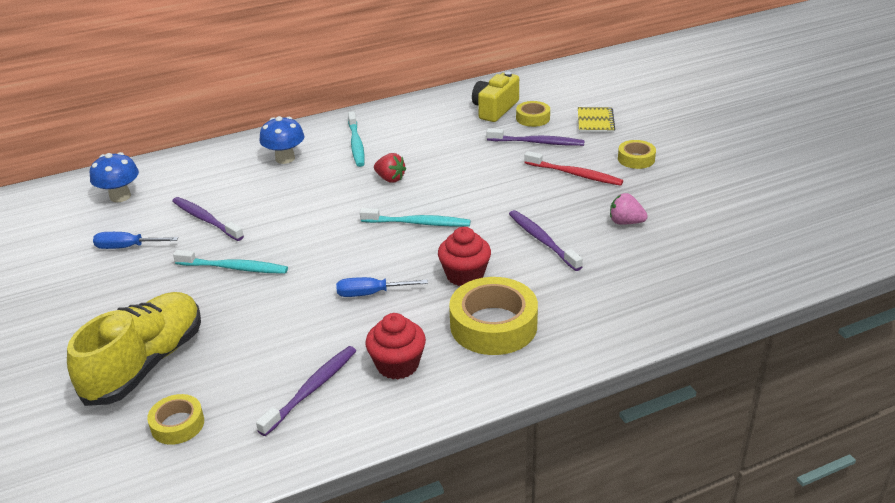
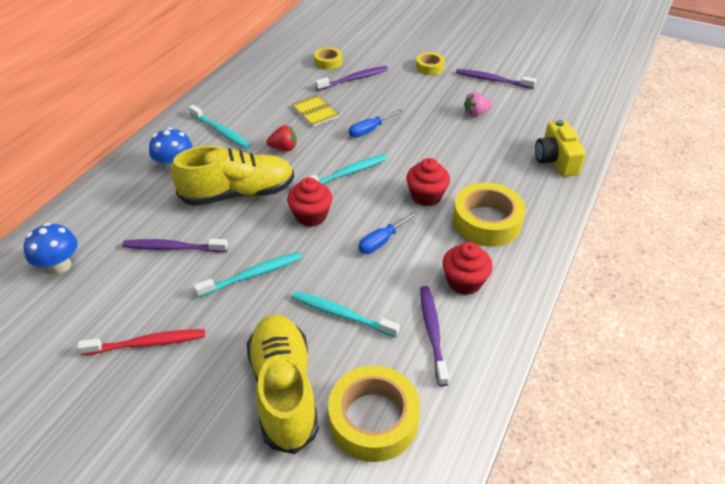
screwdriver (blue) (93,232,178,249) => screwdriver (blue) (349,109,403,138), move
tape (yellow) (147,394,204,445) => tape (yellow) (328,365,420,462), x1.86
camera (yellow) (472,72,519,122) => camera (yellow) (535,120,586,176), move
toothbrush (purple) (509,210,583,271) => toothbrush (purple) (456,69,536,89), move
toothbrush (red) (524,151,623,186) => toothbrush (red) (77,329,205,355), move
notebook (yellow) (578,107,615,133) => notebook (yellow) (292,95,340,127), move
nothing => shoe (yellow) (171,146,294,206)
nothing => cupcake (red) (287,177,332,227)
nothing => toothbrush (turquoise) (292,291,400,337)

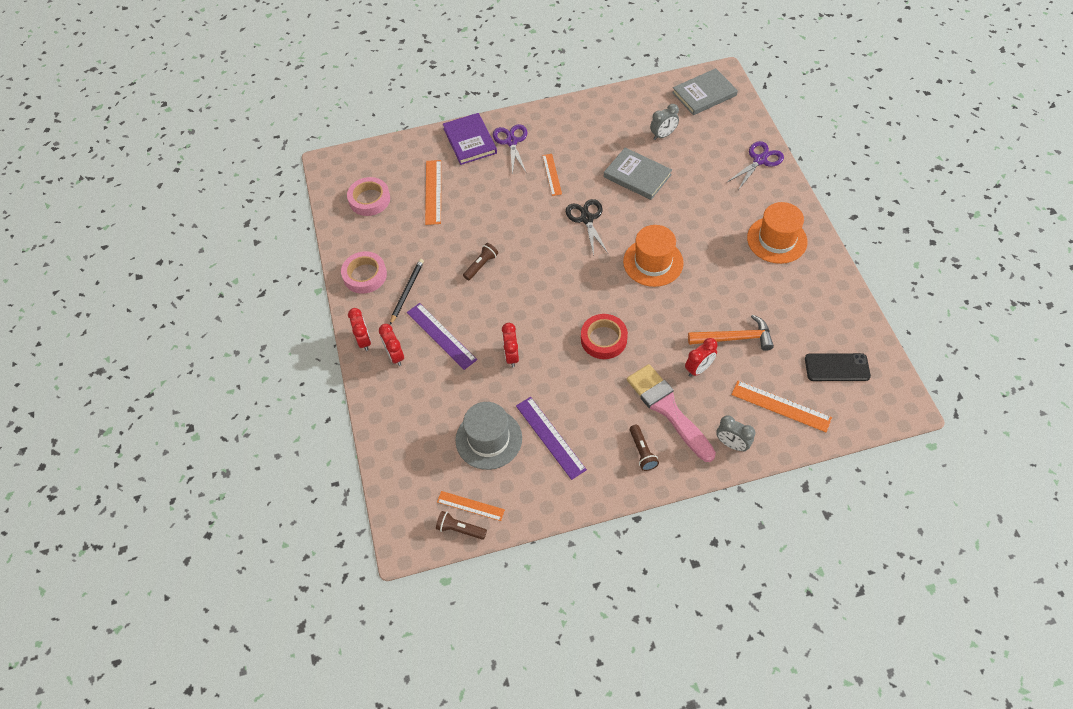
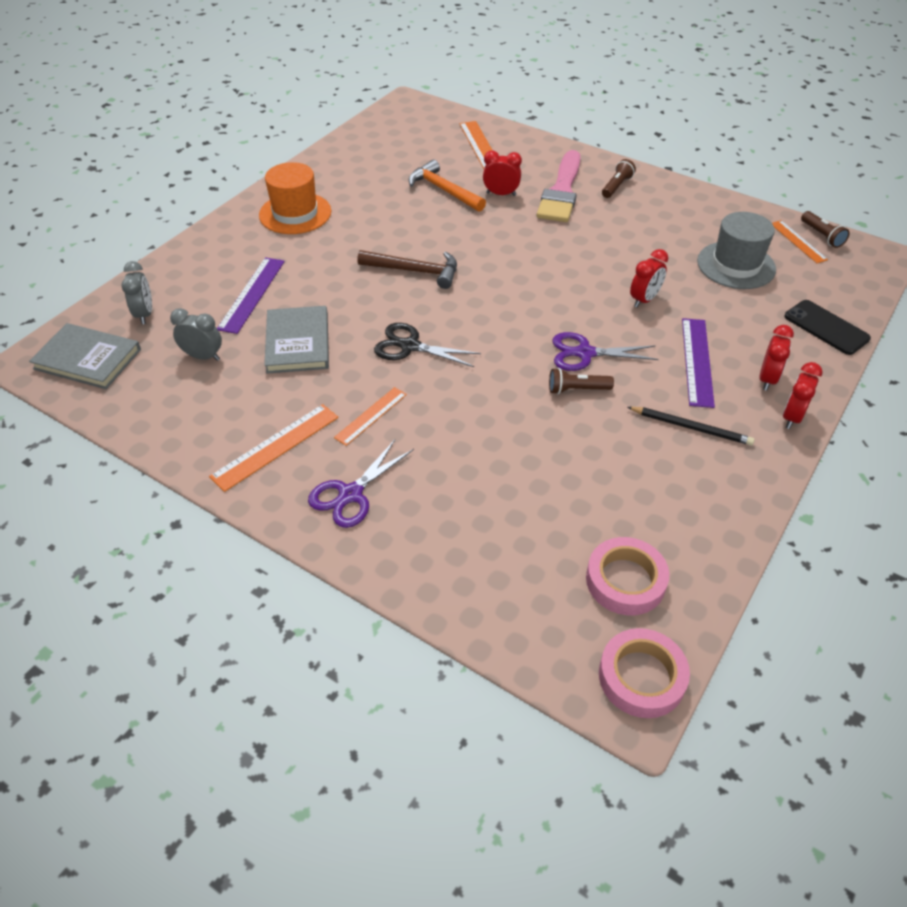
tape (pink) (341,252,387,294) => tape (pink) (599,628,690,718), move
pencil (black) (390,259,424,325) => pencil (black) (628,407,755,445), 135 degrees counterclockwise
ruler (orange) (425,160,441,225) => ruler (orange) (209,404,338,492), move
book (purple) (443,113,497,165) => nothing
ruler (purple) (516,397,587,480) => ruler (purple) (217,257,285,334), move
scissors (black) (566,199,608,256) => scissors (black) (374,323,481,367), 75 degrees clockwise
tape (red) (581,314,628,359) => nothing
hat (orange) (623,225,684,287) => hammer (brown) (357,250,457,289)
clock (grey) (716,415,755,451) => clock (grey) (122,261,152,324), move
scissors (purple) (726,141,784,189) => scissors (purple) (552,332,659,371), move
phone (black) (805,353,871,381) => phone (black) (784,300,871,355), move

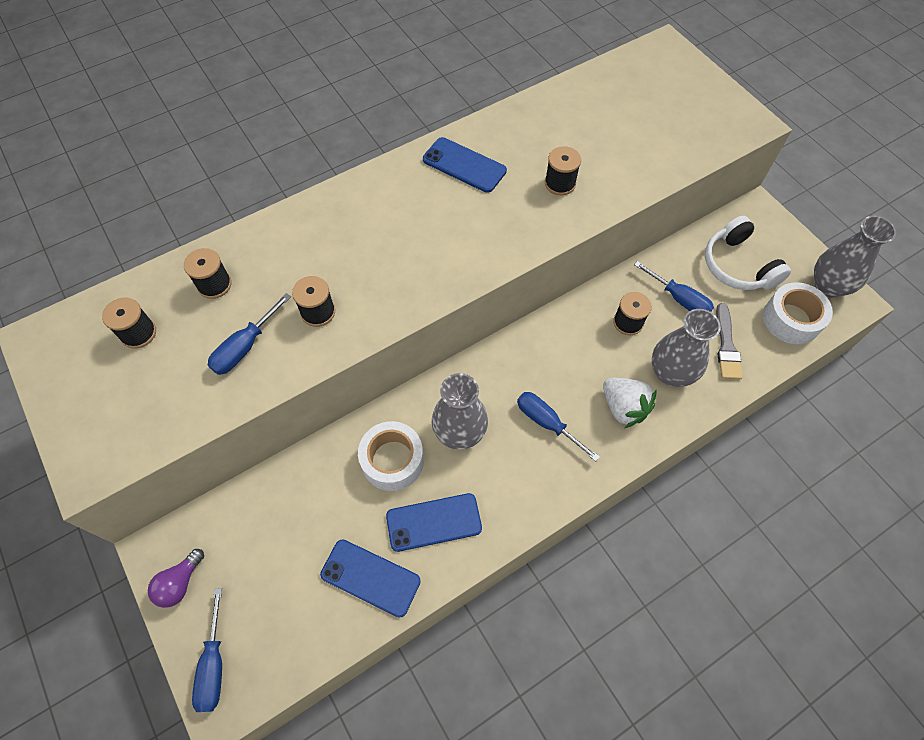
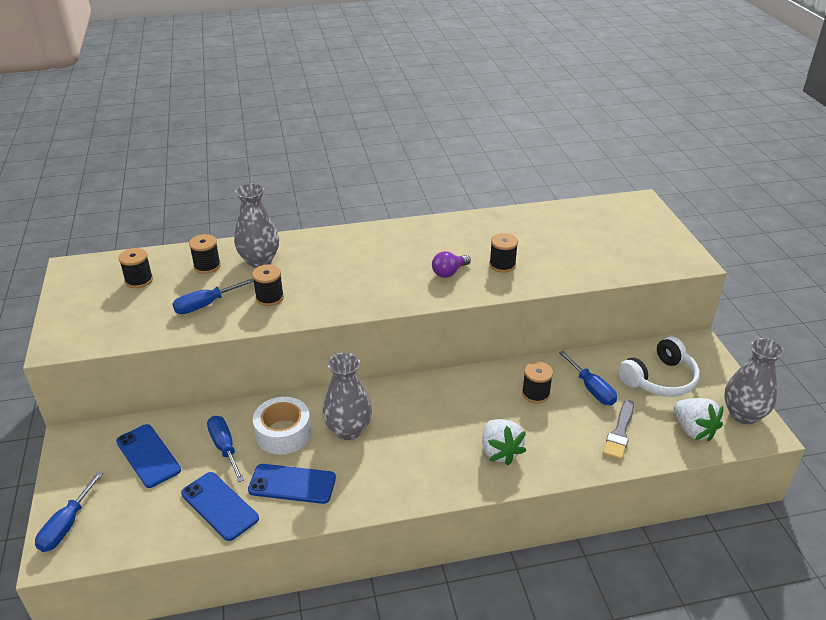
light bulb (purple) (148,549,204,608) => light bulb (purple) (432,251,471,278), move
phone (blue) (423,137,507,193) => phone (blue) (116,424,181,488), move
screwdriver (blue) (517,392,600,462) => screwdriver (blue) (207,416,244,482), move
vase (grey) (652,309,721,387) => vase (grey) (234,183,279,268), move
headphones (white) (705,216,791,290) => headphones (white) (618,337,700,397), 120 degrees counterclockwise
tape (white) (763,282,833,344) => strawberry (white) (674,398,723,442)

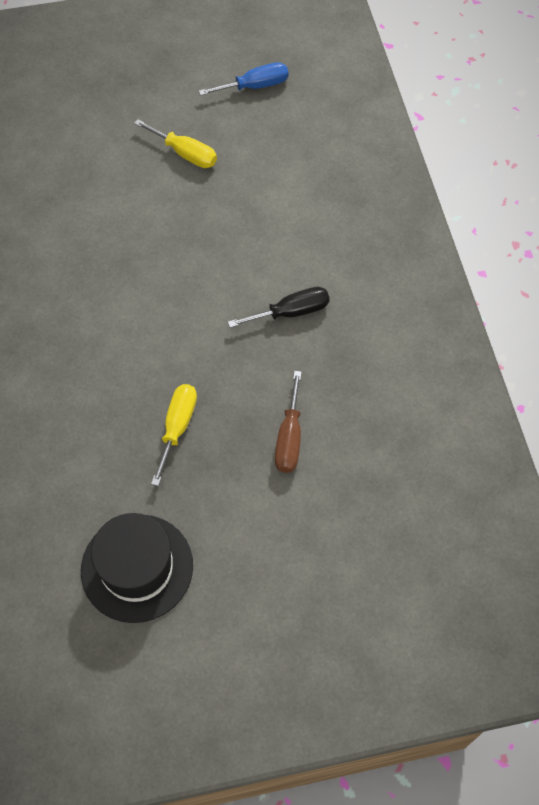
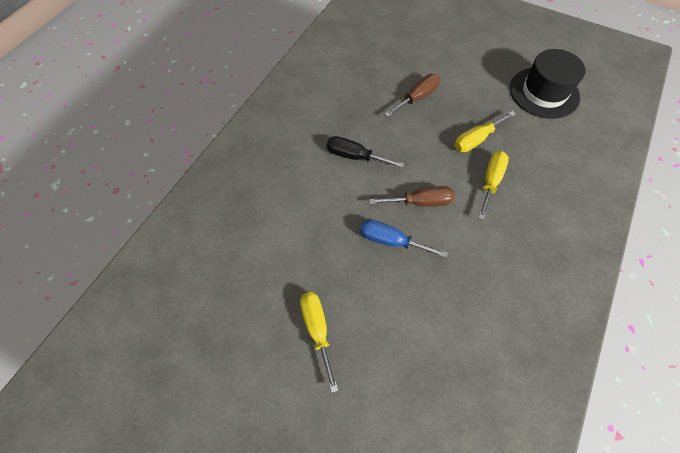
screwdriver (blue) (199,62,289,96) => screwdriver (blue) (360,219,448,258), move
nothing => screwdriver (brown) (369,186,455,207)
nothing => screwdriver (yellow) (478,151,509,220)

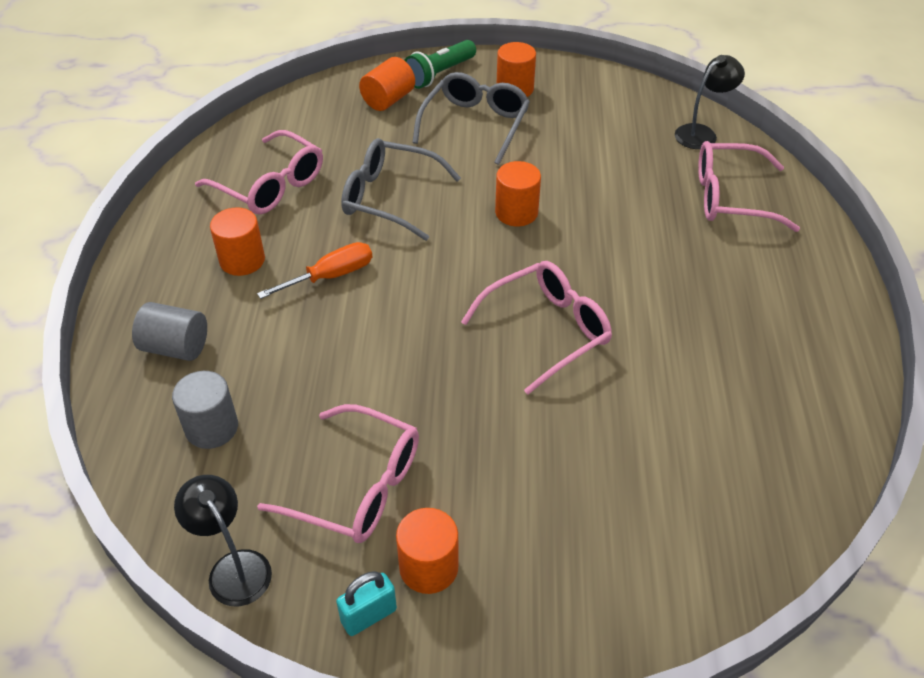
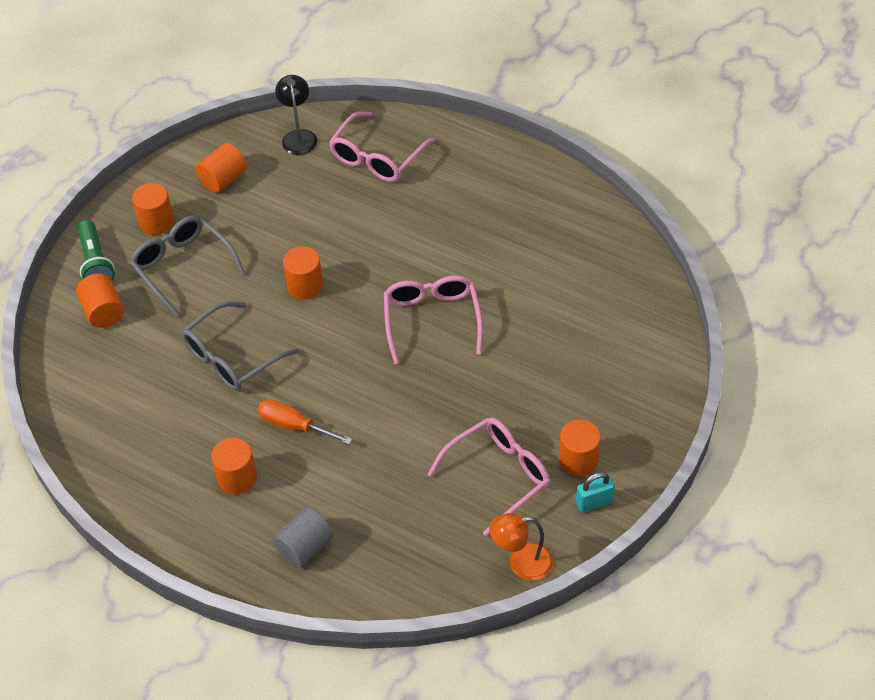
cylinder (grey) (172,371,238,449) => nothing
lamp (black) (174,475,272,606) => lamp (orange) (489,513,553,581)
glasses (pink) (195,130,323,214) => nothing
screwdriver (orange) (257,242,372,299) => screwdriver (orange) (258,399,352,444), 60 degrees counterclockwise
padlock (turquoise) (336,571,397,636) => padlock (turquoise) (576,472,615,512), 75 degrees clockwise
nothing => cylinder (orange) (196,143,247,193)

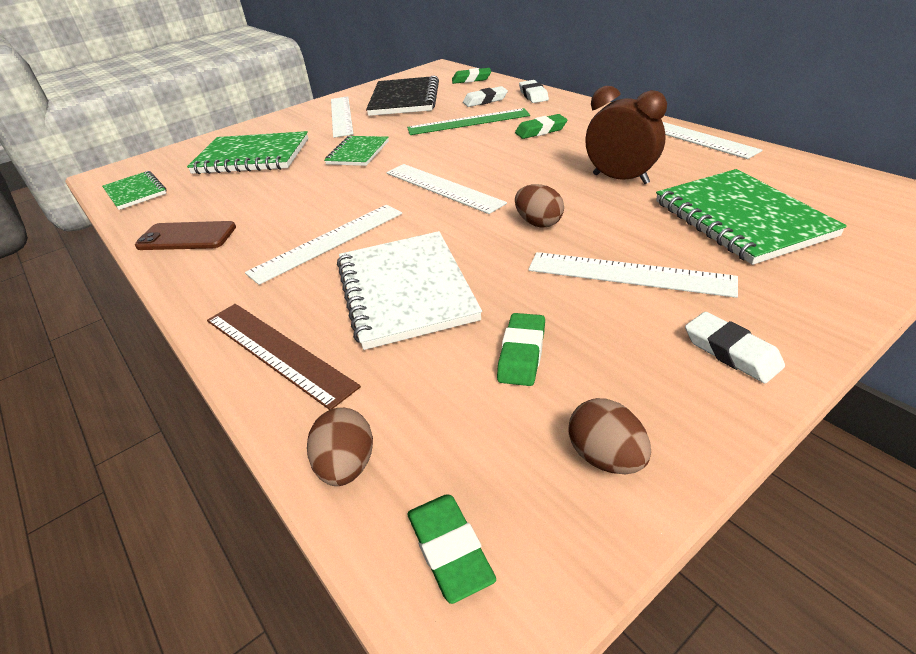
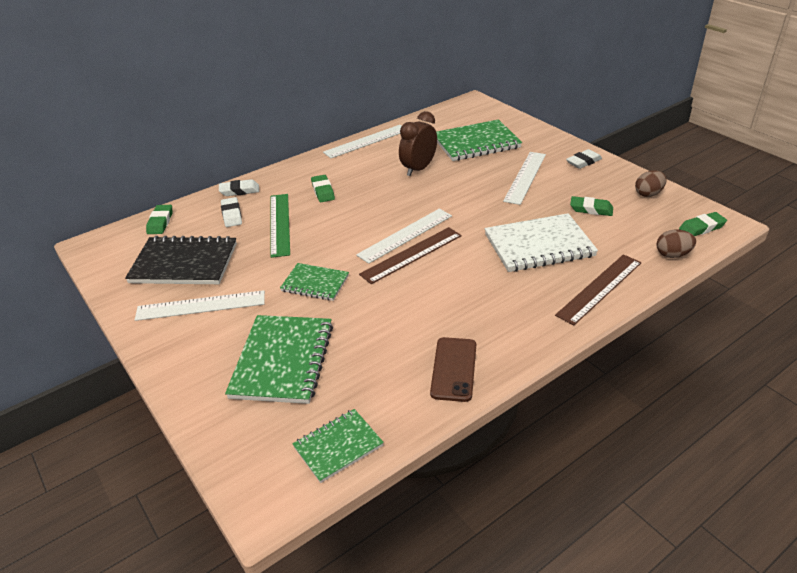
ruler (white) (245,205,402,285) => nothing
egg (brown) (515,184,564,228) => nothing
nothing => ruler (brown) (359,227,462,284)

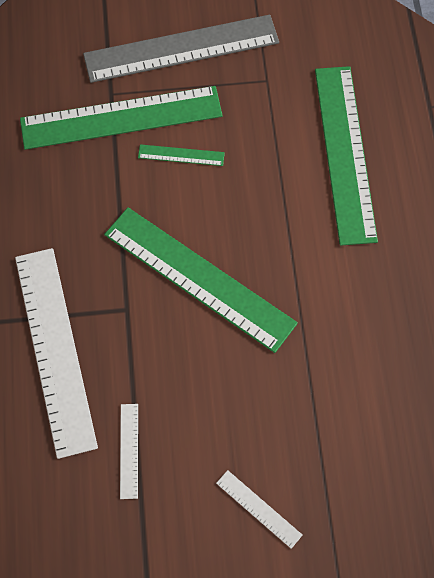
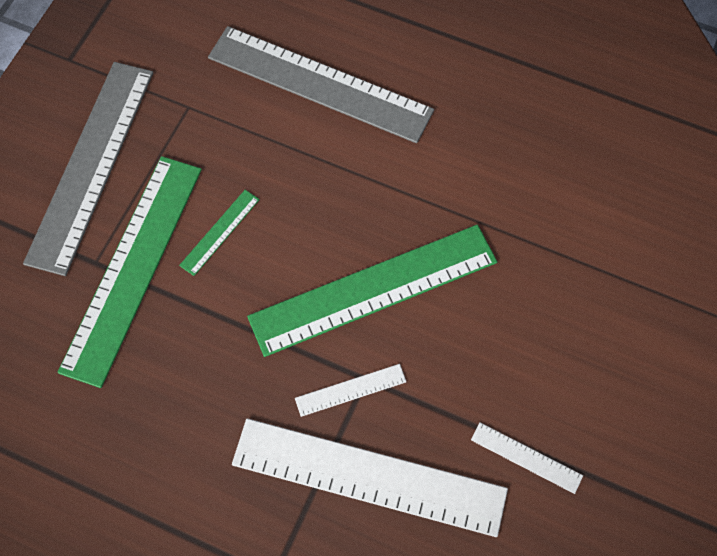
ruler (white) (216,470,302,549) => ruler (white) (295,364,406,417), move
ruler (green) (315,66,378,246) => ruler (grey) (208,26,434,143)

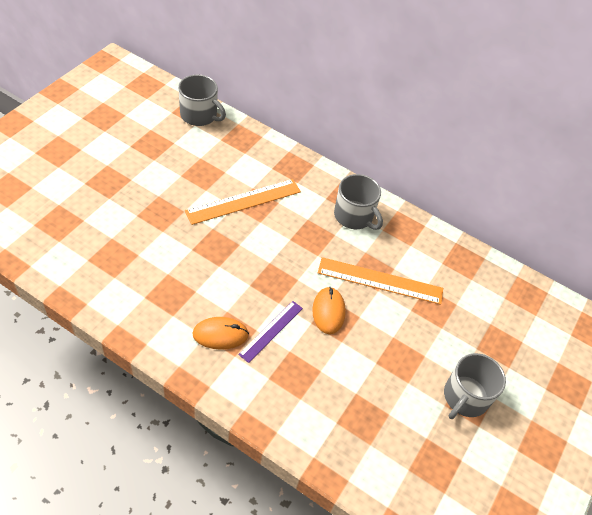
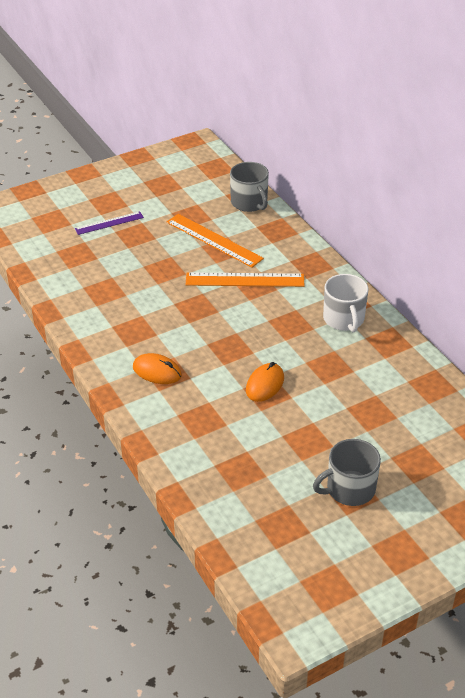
ruler (purple) (238,301,303,363) => ruler (purple) (75,211,144,235), move
ruler (orange) (318,257,443,305) => ruler (orange) (166,214,264,268), move
mug (grey) (334,174,383,230) => mug (white) (323,274,368,332)

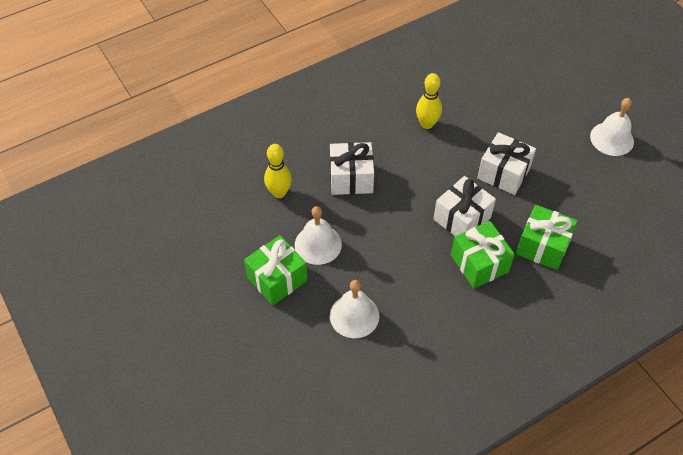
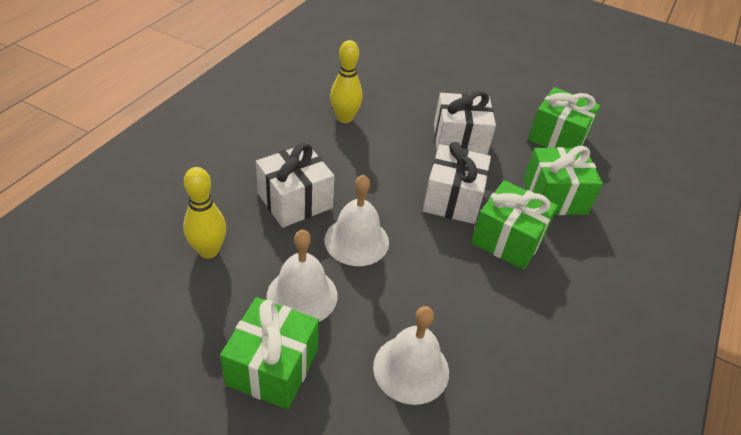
bell (white) (590,98,634,156) => bell (white) (324,174,389,266), move
nothing => gift (green) (528,87,601,148)

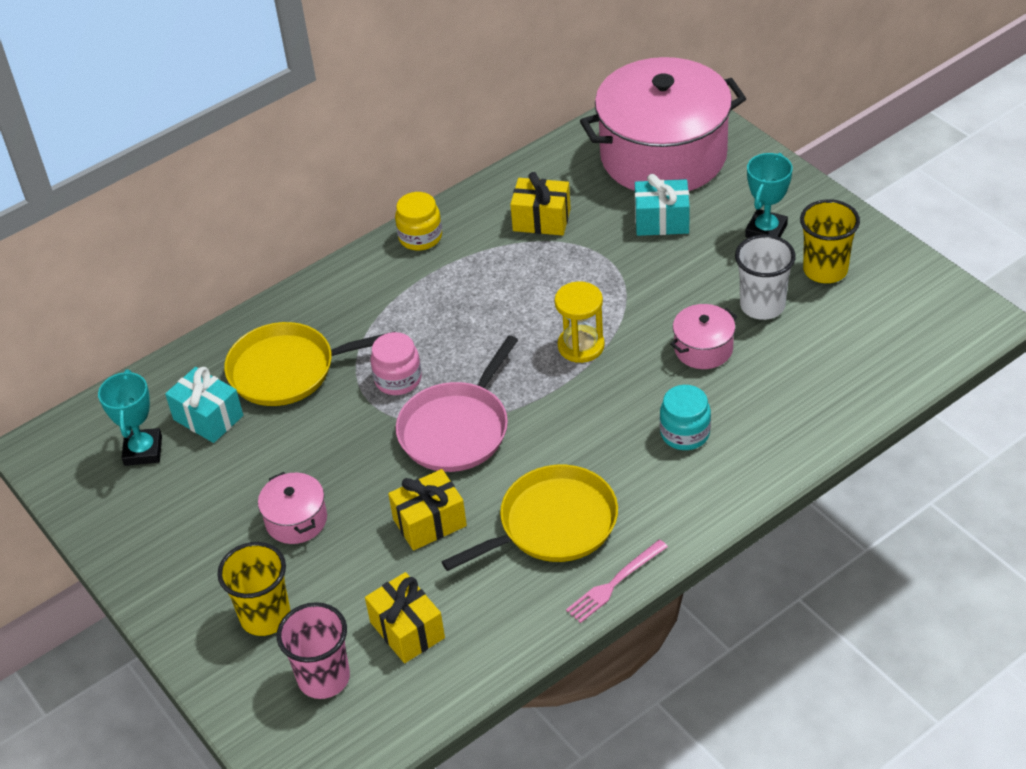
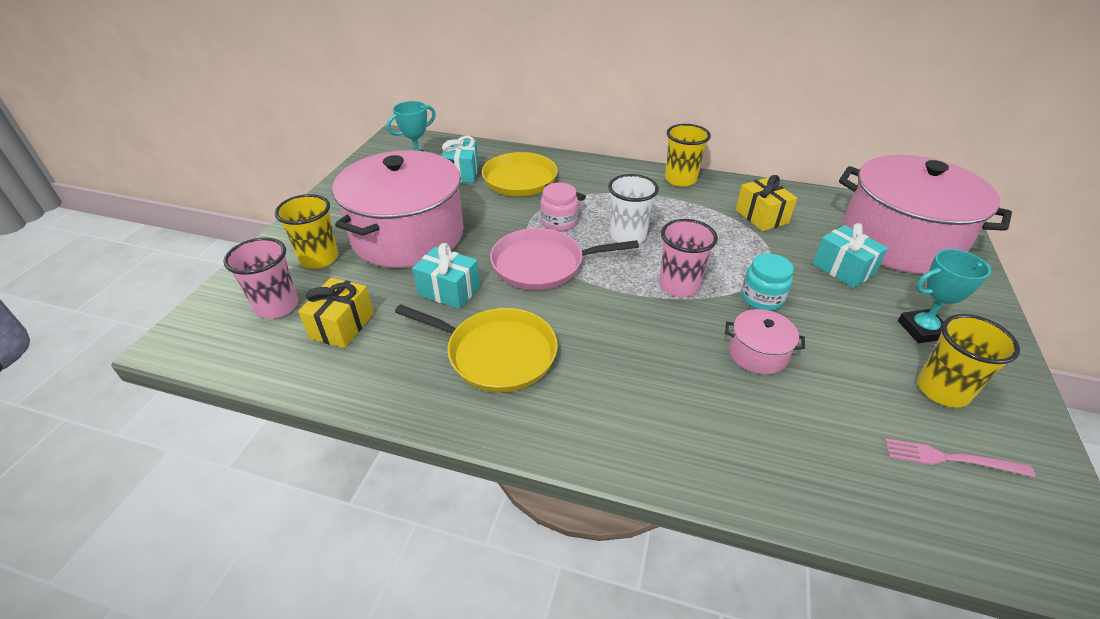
pot (pink) (258,472,327,544) => pot (pink) (332,150,464,268), x2.41
gift (yellow) (388,469,467,551) => gift (turquoise) (413,243,480,309)
jar (yellow) (395,192,442,250) => cup (yellow) (665,124,711,187)
hourglass (yellow) (555,281,605,363) => cup (pink) (659,219,718,297)
fork (pink) (566,540,668,623) => fork (pink) (885,438,1035,477), move
jar (turquoise) (660,385,711,450) => jar (turquoise) (741,253,793,311), move
cup (white) (735,235,795,320) => cup (white) (608,174,659,244), move

